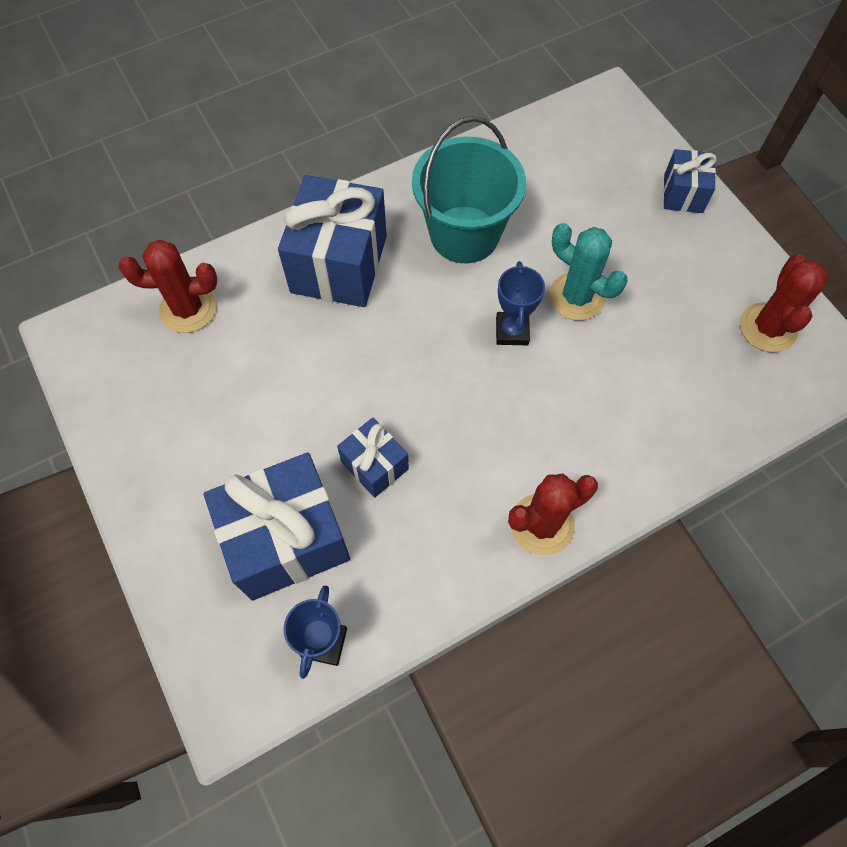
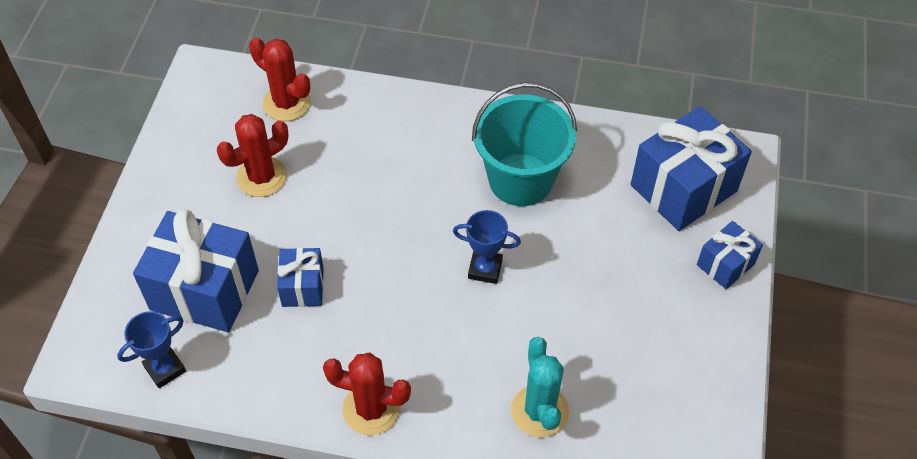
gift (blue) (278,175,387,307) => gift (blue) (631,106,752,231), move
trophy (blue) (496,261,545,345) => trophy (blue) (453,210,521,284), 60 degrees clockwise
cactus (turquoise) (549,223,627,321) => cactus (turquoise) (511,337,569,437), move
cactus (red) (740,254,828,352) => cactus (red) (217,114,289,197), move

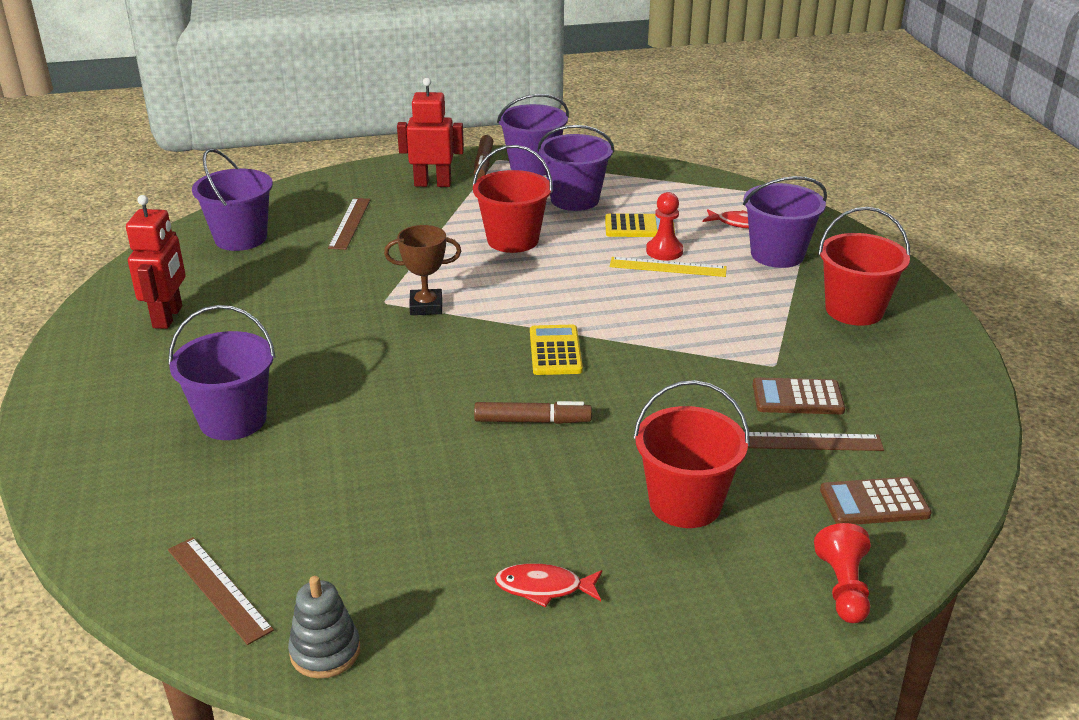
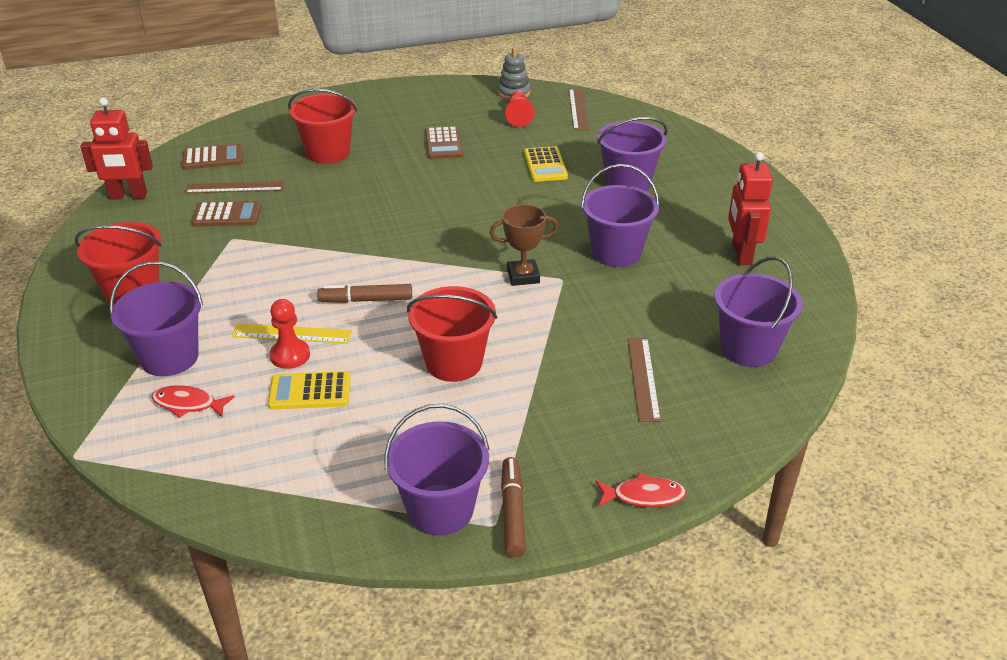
ruler (brown) (168,537,274,645) => ruler (brown) (569,89,589,130), 45 degrees clockwise
robot (red) (397,78,464,187) => robot (red) (80,98,153,200), move
marker (brown) (474,401,592,424) => marker (brown) (317,284,412,303), move
fish (red) (494,563,602,607) => fish (red) (596,473,686,507), move
calculator (yellow) (530,324,583,375) => calculator (yellow) (524,146,568,182), move
bucket (purple) (537,125,614,211) => bucket (purple) (581,164,660,267), move
pawn (red) (814,523,871,623) => pawn (red) (505,91,534,127), move
nothing => calculator (brown) (425,126,463,159)

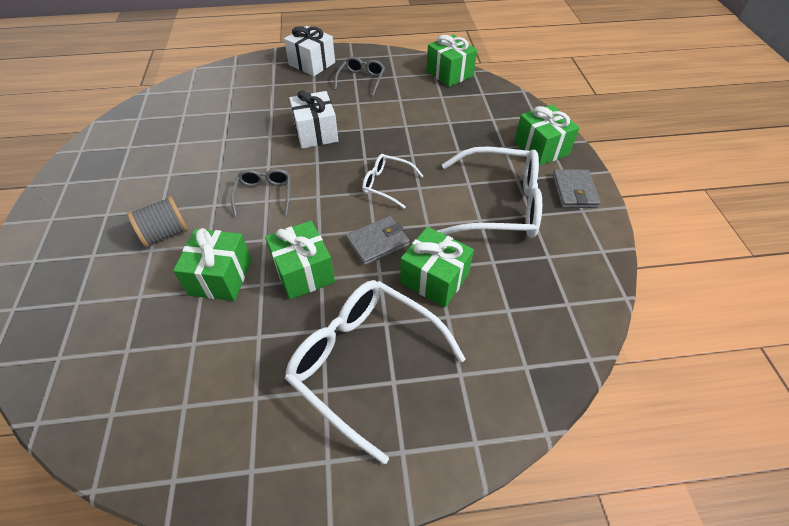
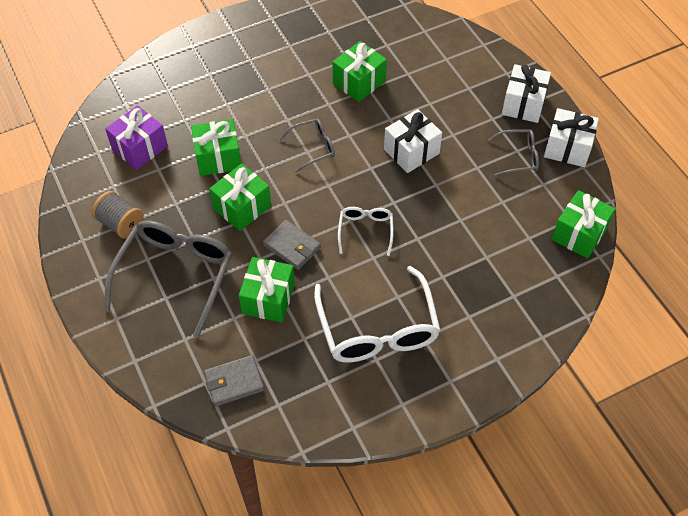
spool (grey) (127,196,188,247) => spool (grey) (92,191,143,239), move
glasses (white) (285,280,466,465) => glasses (grey) (104,221,232,338)
gift (green) (514,104,579,166) => gift (green) (333,41,387,102), move
wallet (grey) (552,170,601,208) => wallet (grey) (204,355,264,406), move
nothing => gift (purple) (105,105,168,170)
nothing => gift (white) (544,108,599,167)

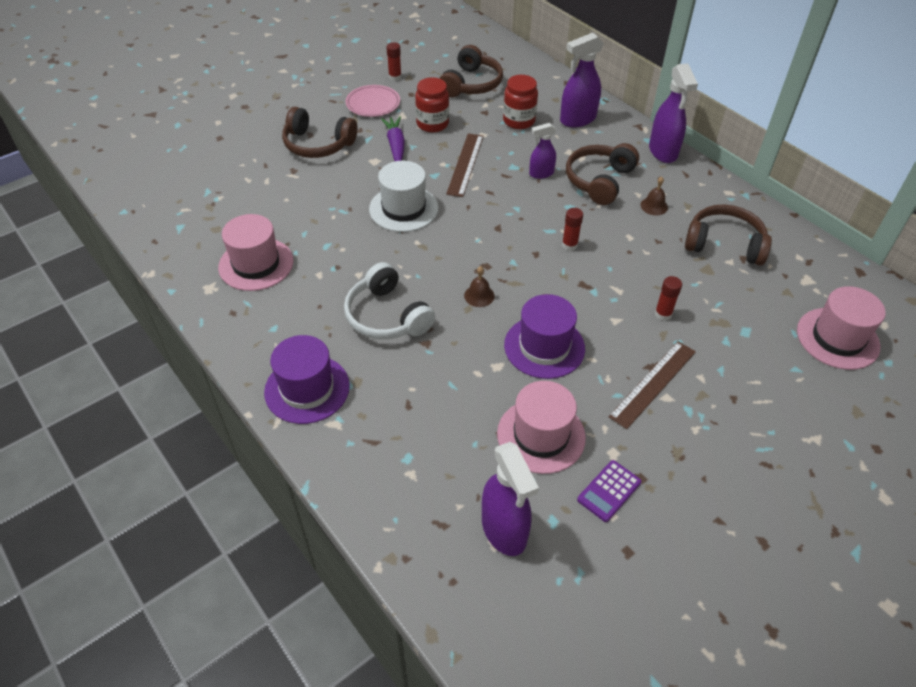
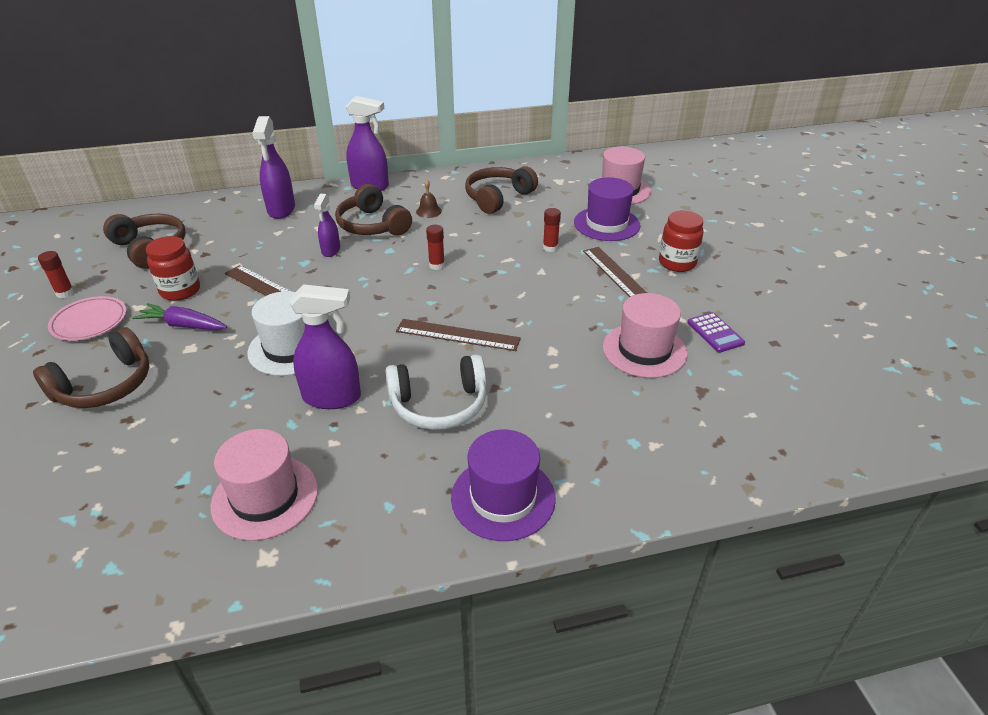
bell (brown) (464,266,495,307) => ruler (brown) (396,319,521,351)
spray bottle (purple) (482,442,539,556) => spray bottle (purple) (289,284,361,409), move
jar (red) (503,75,538,129) => jar (red) (659,211,704,272), move
hat (purple) (504,294,585,379) => hat (purple) (574,177,640,241), move

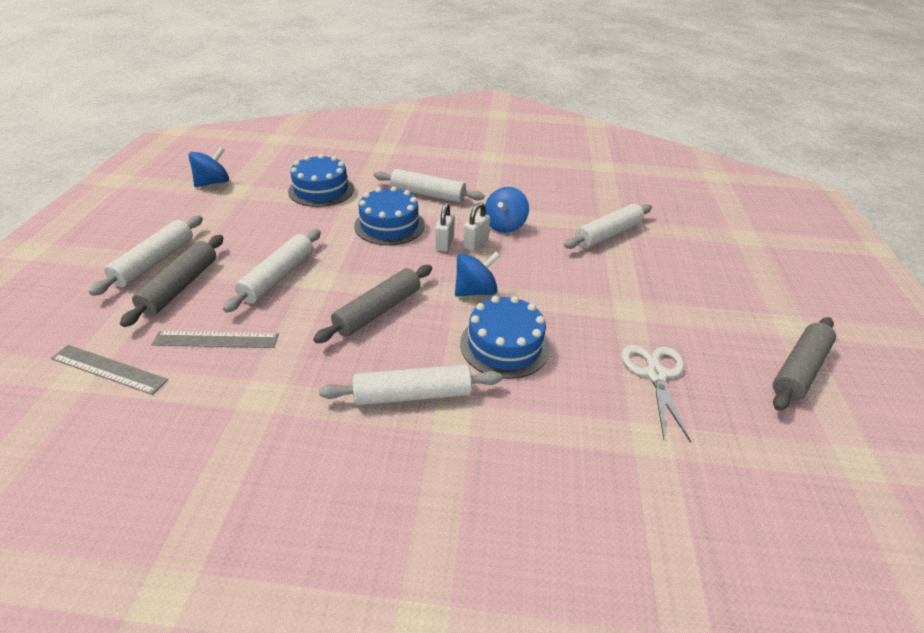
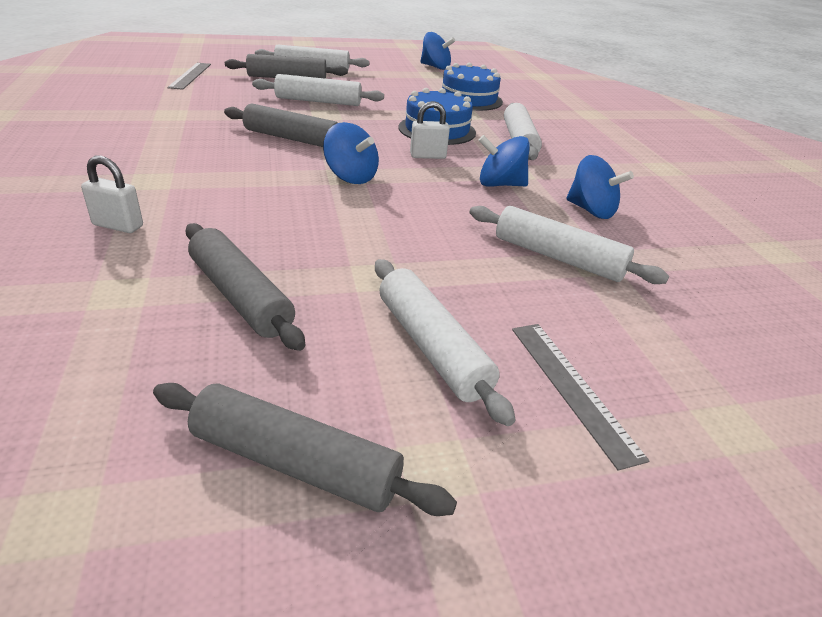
ruler (grey) (152,331,279,348) => ruler (grey) (512,324,650,471), move
rolling pin (white) (319,364,502,405) => rolling pin (white) (375,259,516,426), move
cake (blue) (460,296,550,379) => nothing
padlock (white) (463,202,490,251) => padlock (white) (81,156,143,233), move
scissors (white) (621,345,691,443) => rolling pin (grey) (186,223,305,351)
nothing => spinning top (blue) (567,155,634,219)

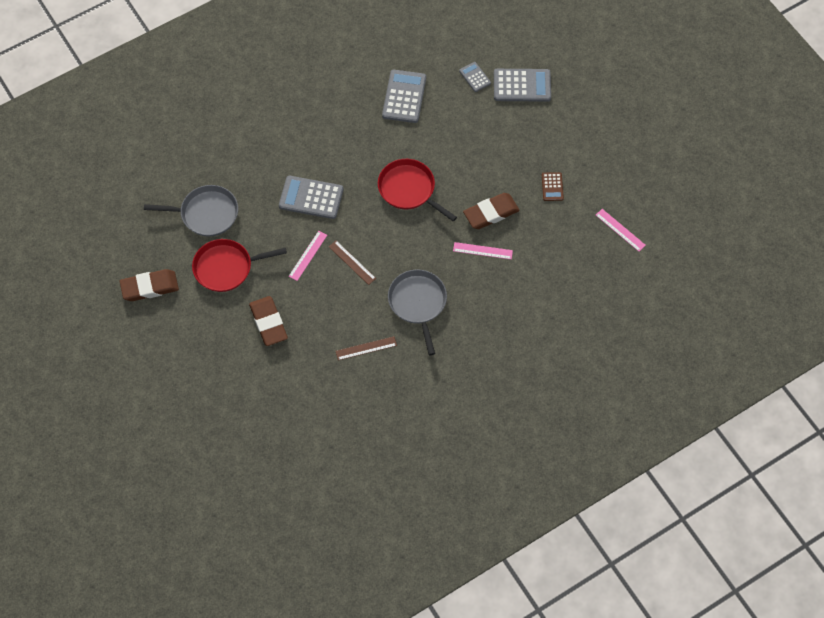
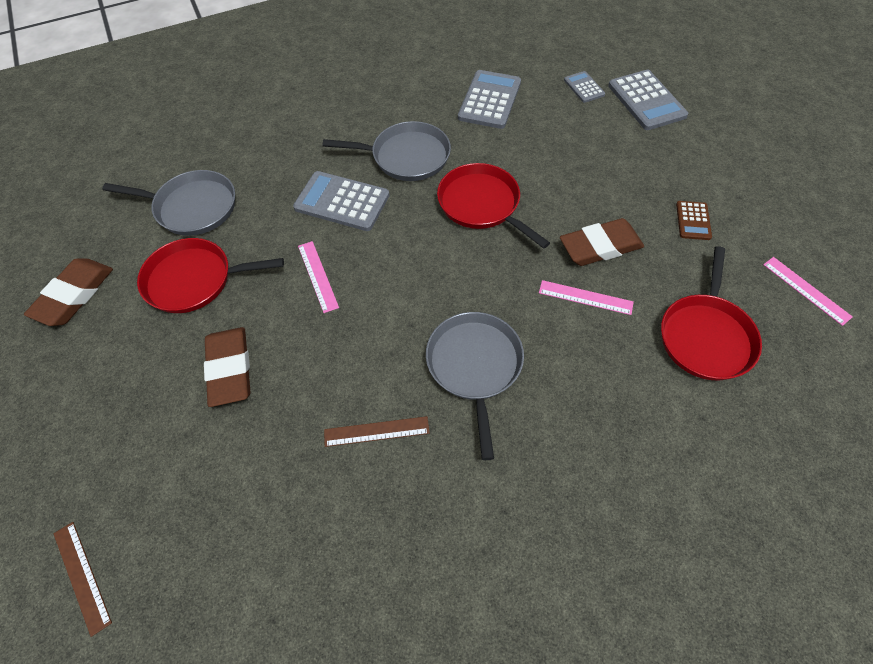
eraser (brown) (120,269,179,301) => eraser (brown) (24,258,113,326), 60 degrees counterclockwise
ruler (pink) (288,231,327,281) => ruler (pink) (298,241,339,313), 60 degrees counterclockwise
ruler (brown) (329,240,376,285) => ruler (brown) (53,522,112,637), move
calculator (grey) (494,69,551,102) => calculator (grey) (608,70,688,130), 60 degrees clockwise
nothing => pan (grey) (323,121,451,181)
nothing => pan (red) (661,246,762,380)

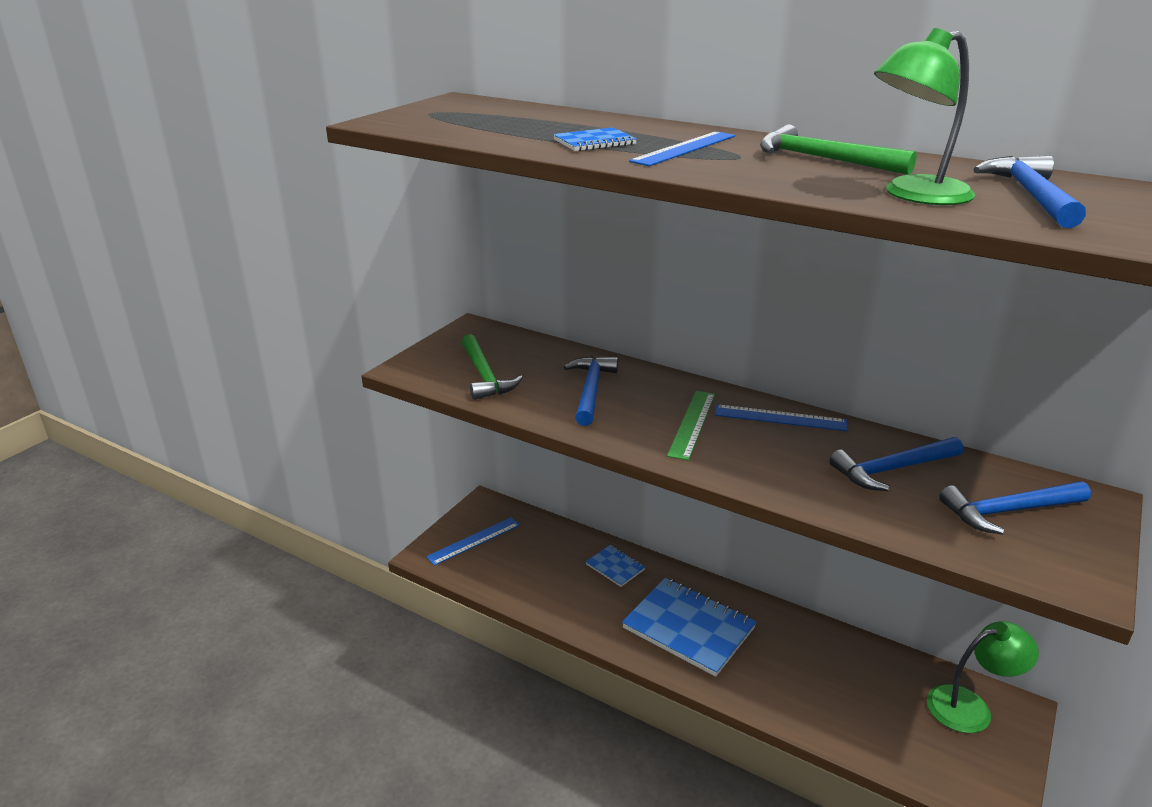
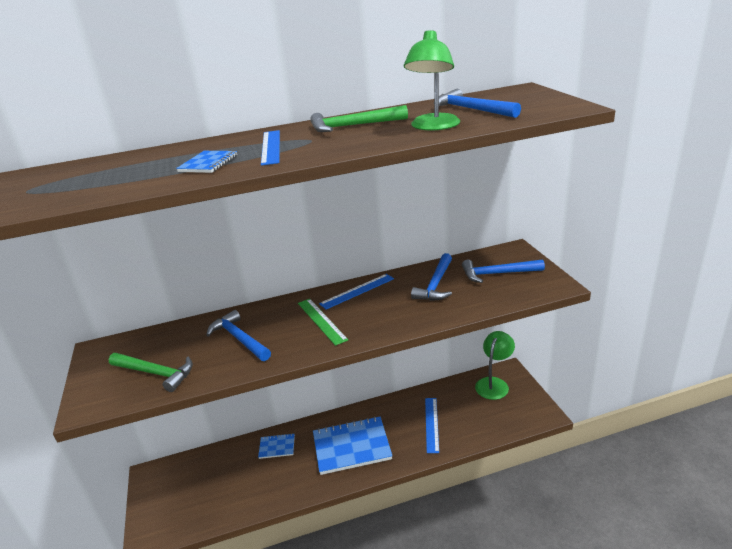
ruler (blue) (426,517,520,566) => ruler (blue) (425,398,439,453), move
hammer (blue) (939,481,1091,535) => hammer (blue) (462,259,545,283), 60 degrees clockwise

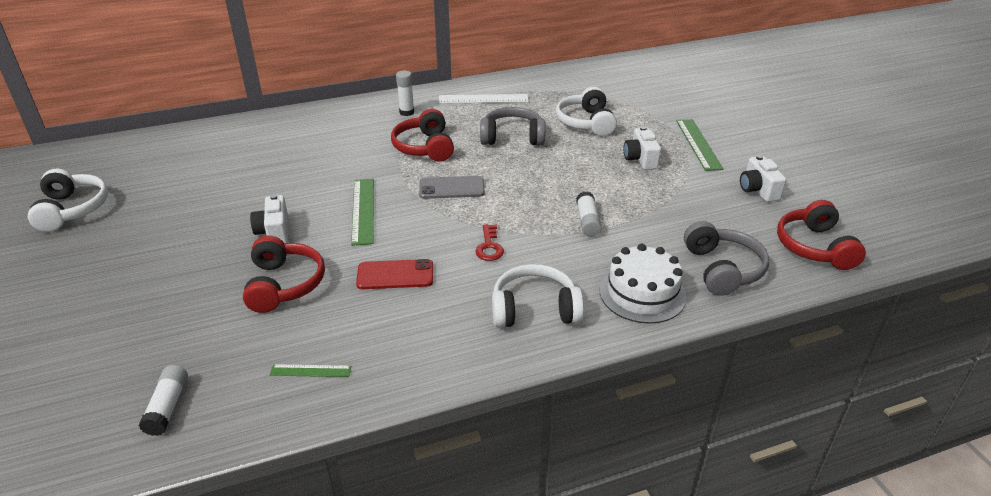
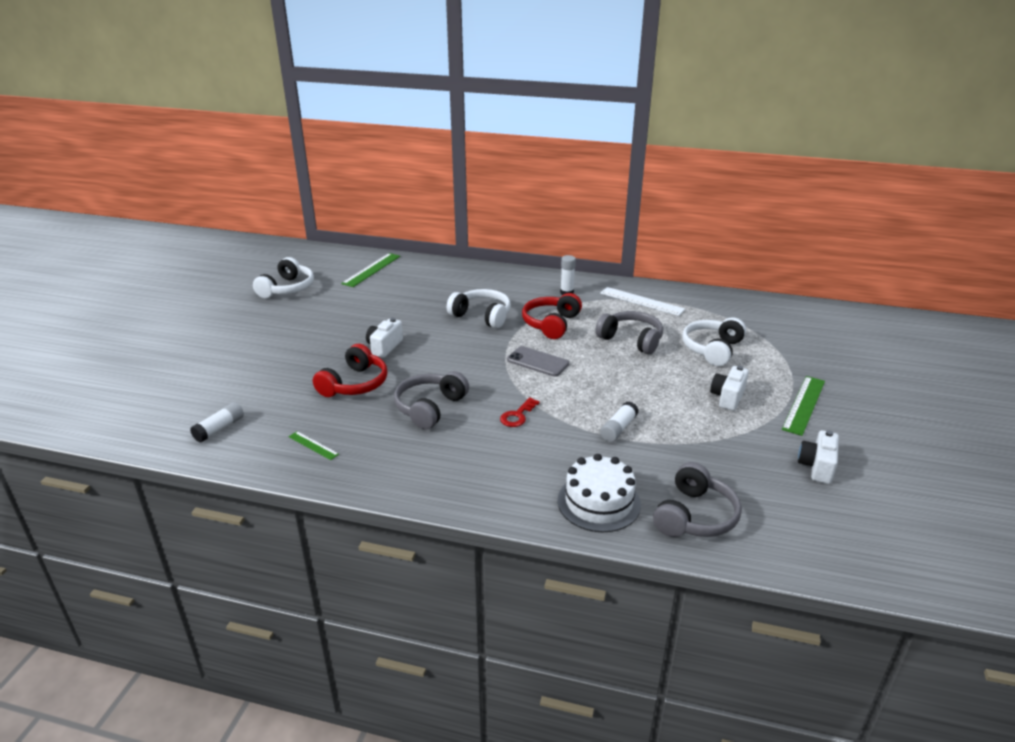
ruler (green) (351,179,374,246) => ruler (green) (341,253,400,287), move
phone (red) (356,259,433,289) => headphones (grey) (394,371,469,429)
headphones (white) (492,264,584,328) => headphones (white) (447,289,511,328), move
headphones (red) (777,200,866,270) => nothing

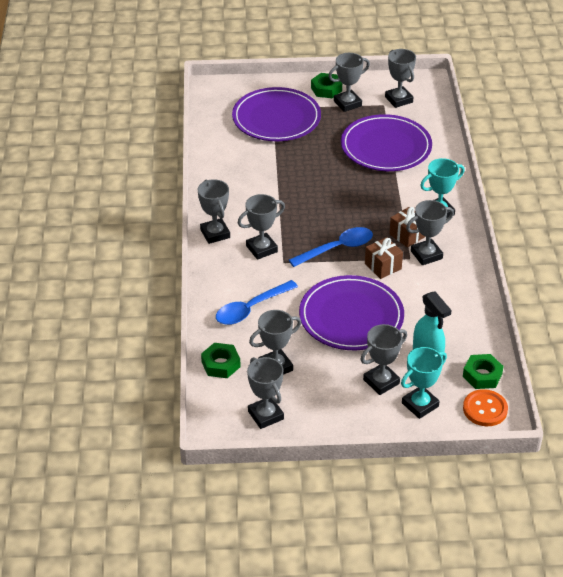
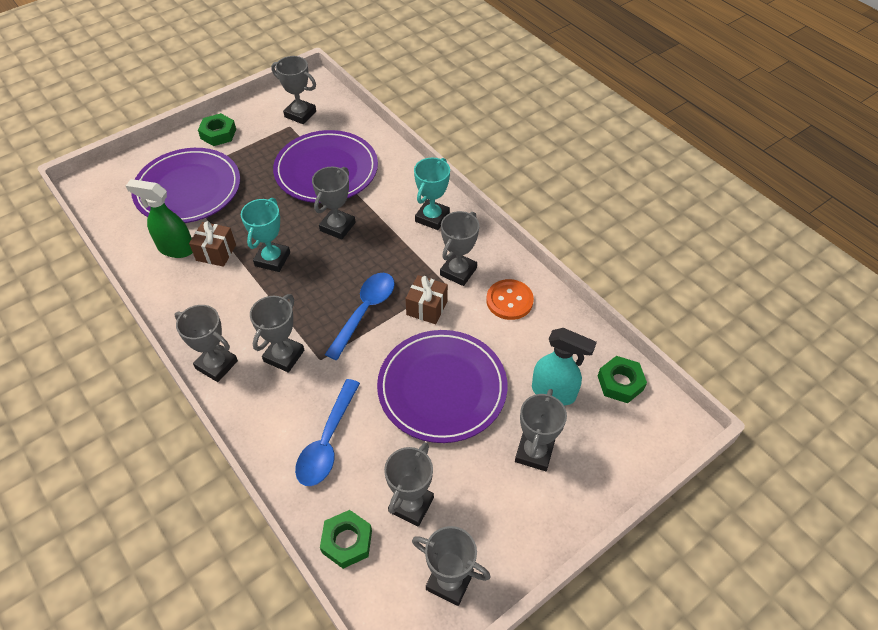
trophy (grey) (328,53,370,112) => trophy (grey) (312,167,356,240), move
gift (brown) (389,207,425,248) => gift (brown) (189,221,236,267), move
trophy (turquoise) (401,347,447,419) => trophy (turquoise) (241,198,290,272), move
button (orange) (463,389,508,426) => button (orange) (486,279,534,320), move
nothing => spray bottle (green) (126,179,193,258)

